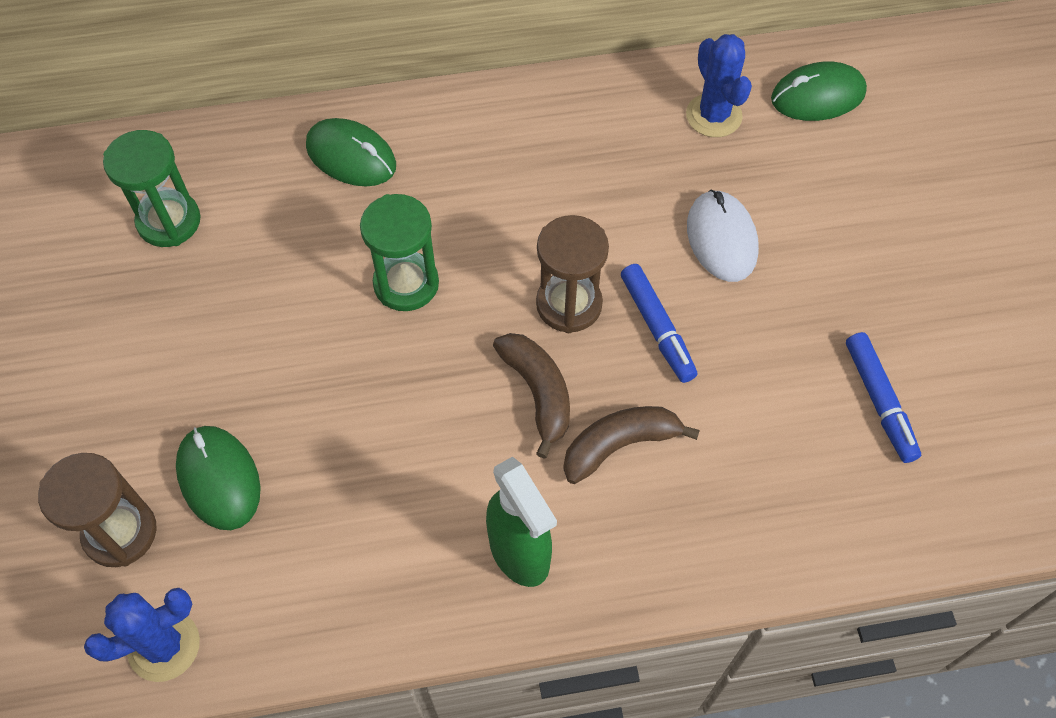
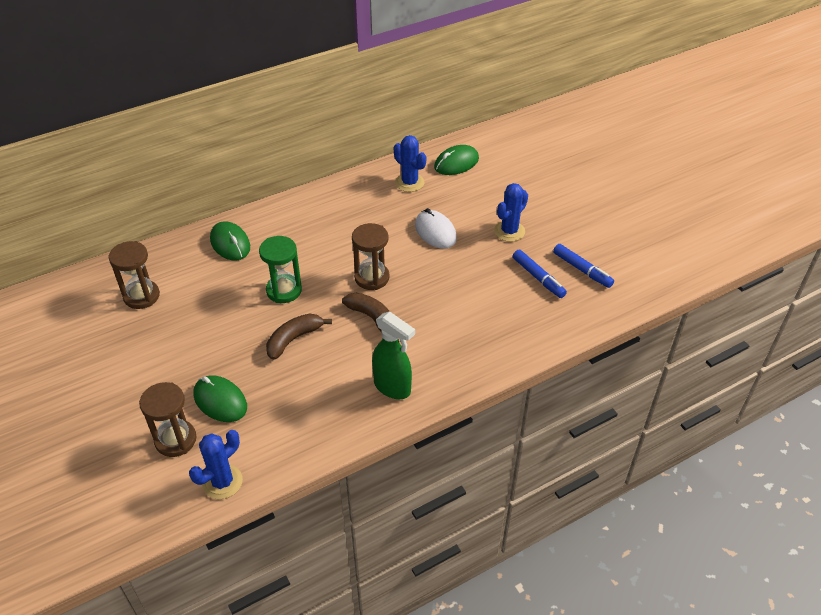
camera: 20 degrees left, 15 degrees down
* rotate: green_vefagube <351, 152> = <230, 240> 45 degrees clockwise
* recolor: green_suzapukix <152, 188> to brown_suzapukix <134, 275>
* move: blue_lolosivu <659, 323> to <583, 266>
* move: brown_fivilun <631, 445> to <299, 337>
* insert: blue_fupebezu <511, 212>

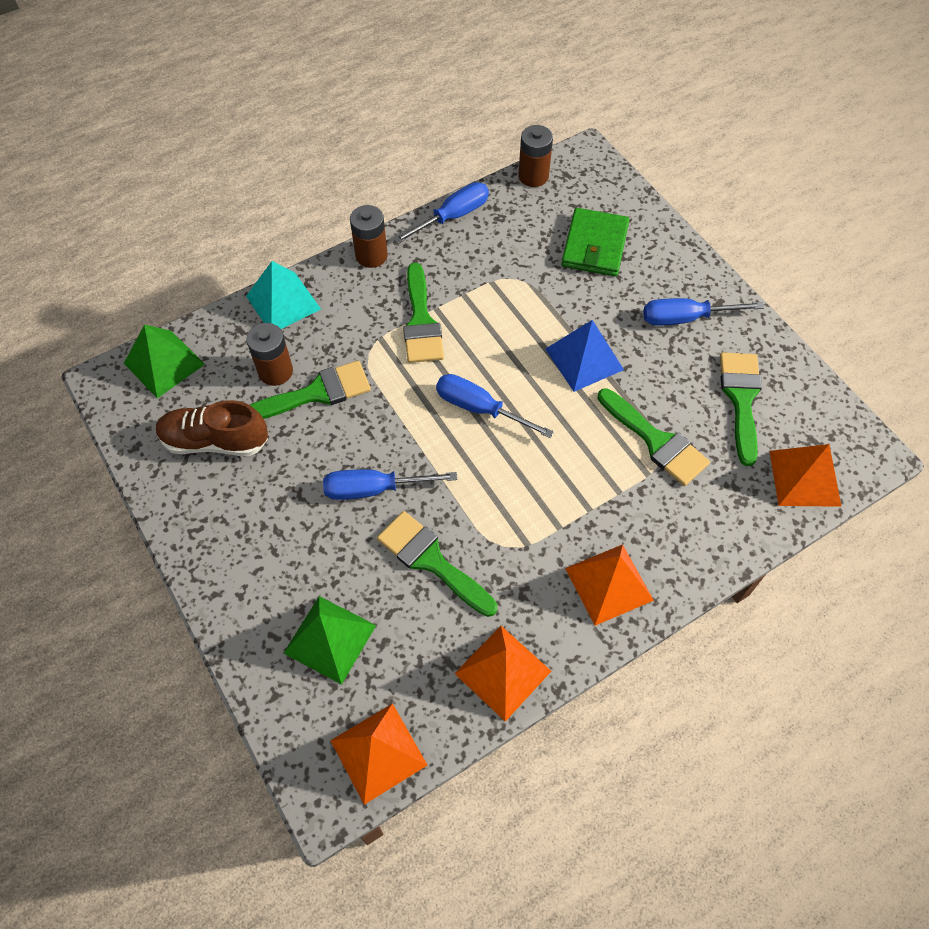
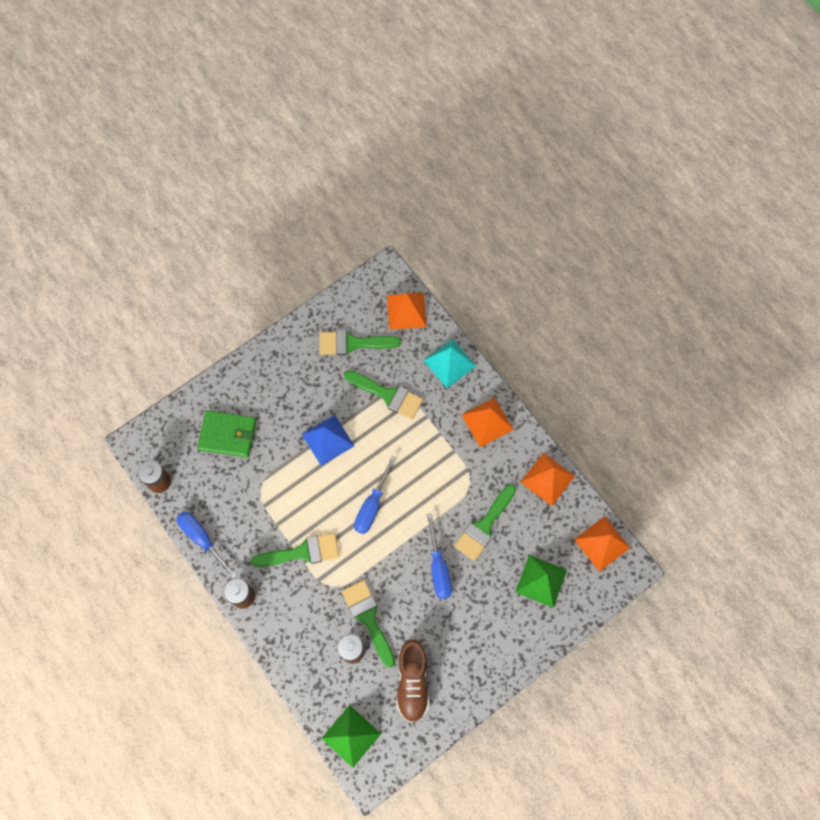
camera: 95 degrees left, 10 degrees up
* move: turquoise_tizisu <283, 295> to <449, 363>
* delete: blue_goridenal <703, 312>
* rotate: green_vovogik <653, 437> = <383, 395> 75 degrees clockwise

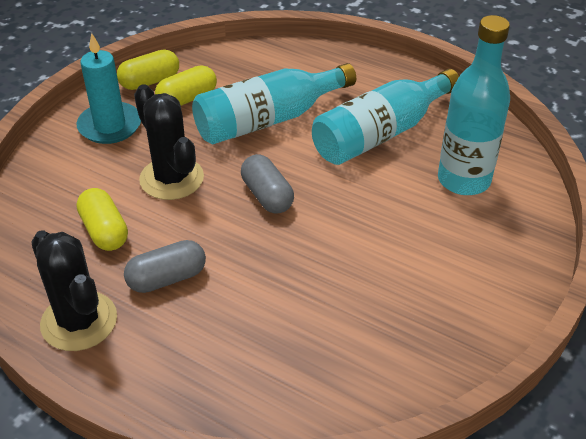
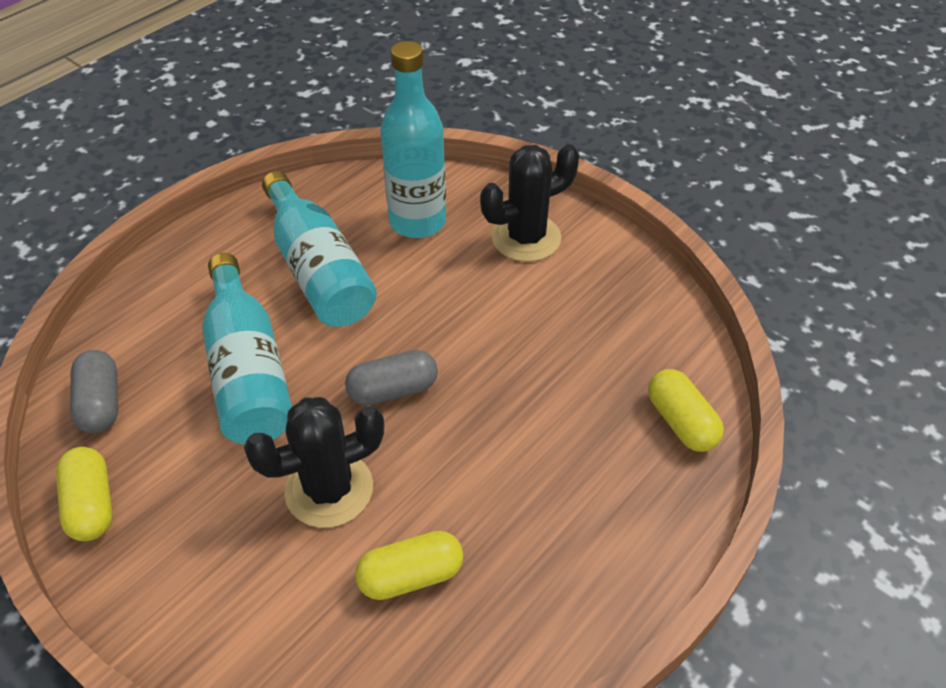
camera: 80 degrees left, 5 degrees up
* delete: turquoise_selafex <108, 88>
* move: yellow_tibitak <186, 85> to <686, 410>
* move: black_fupebezu <74, 290> to <529, 203>
* move: grey_tibitak <165, 266> to <94, 391>

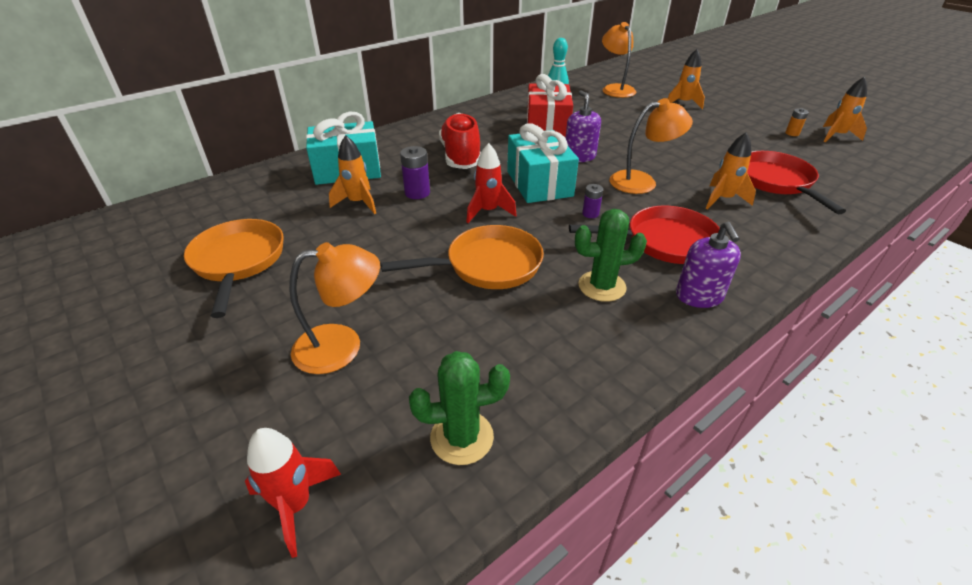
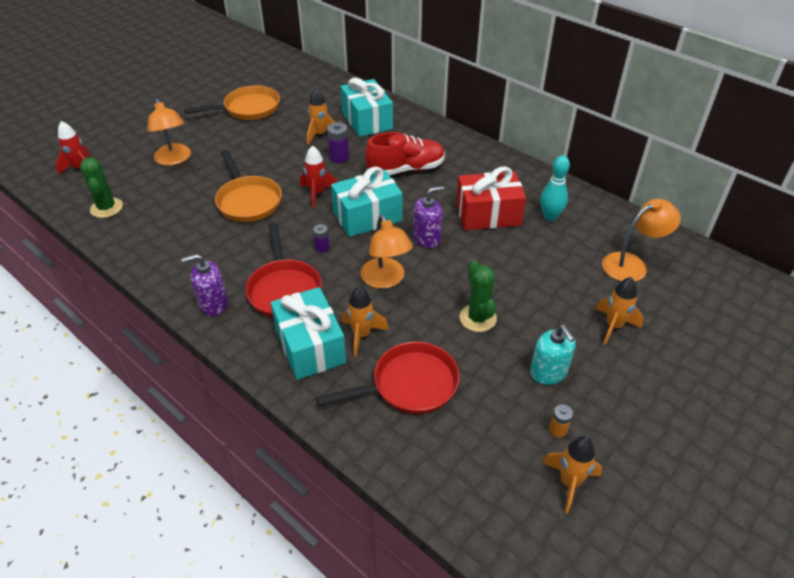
camera: 80 degrees right, 5 degrees up
* move: green_fupebezu <611, 255> to <478, 296>
* insert: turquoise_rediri <308, 333>
* insert: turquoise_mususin <553, 355>

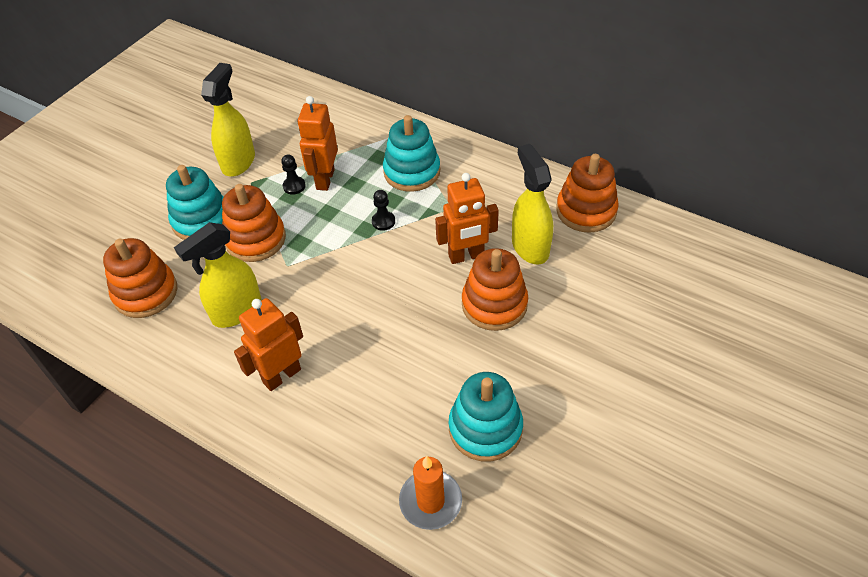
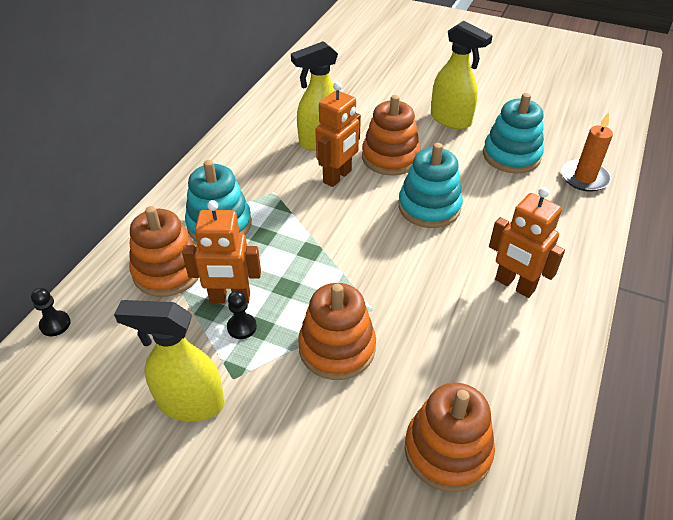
camera: 100 degrees left, 5 degrees down
* move: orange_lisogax <587, 193> to <164, 251>
* move: turquoise_lisogax <195, 202> to <430, 185>
* rotate: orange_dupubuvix <467, 218> = <338, 134> 60 degrees clockwise
* move: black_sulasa <383, 210> to <51, 312>
* move: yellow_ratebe <217, 275> to <462, 75>

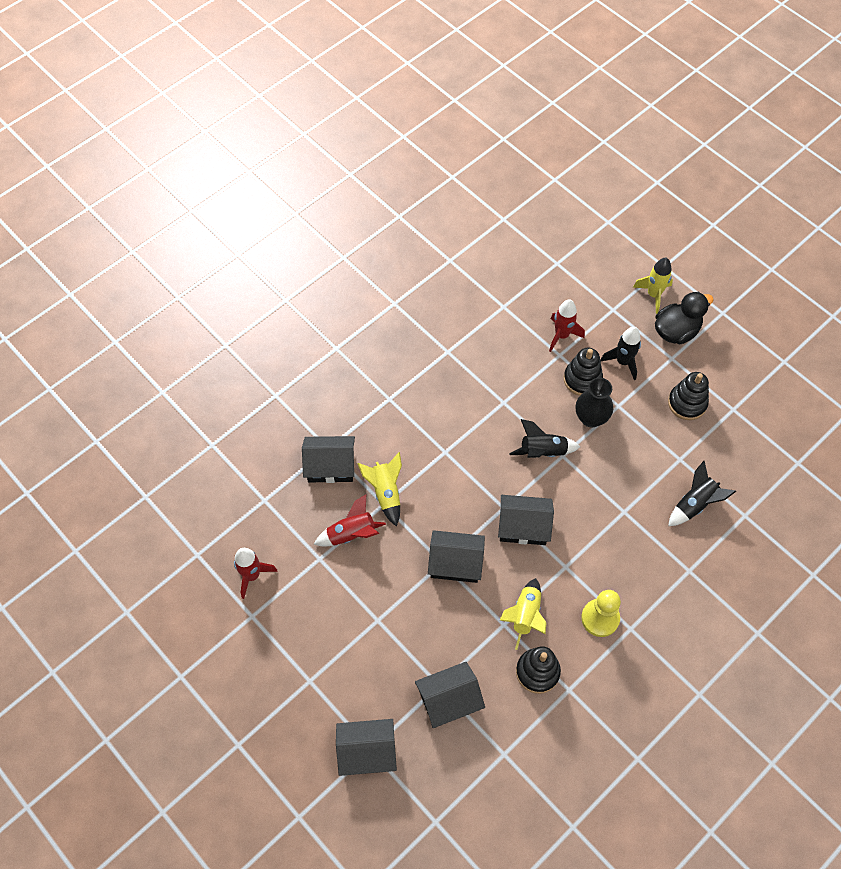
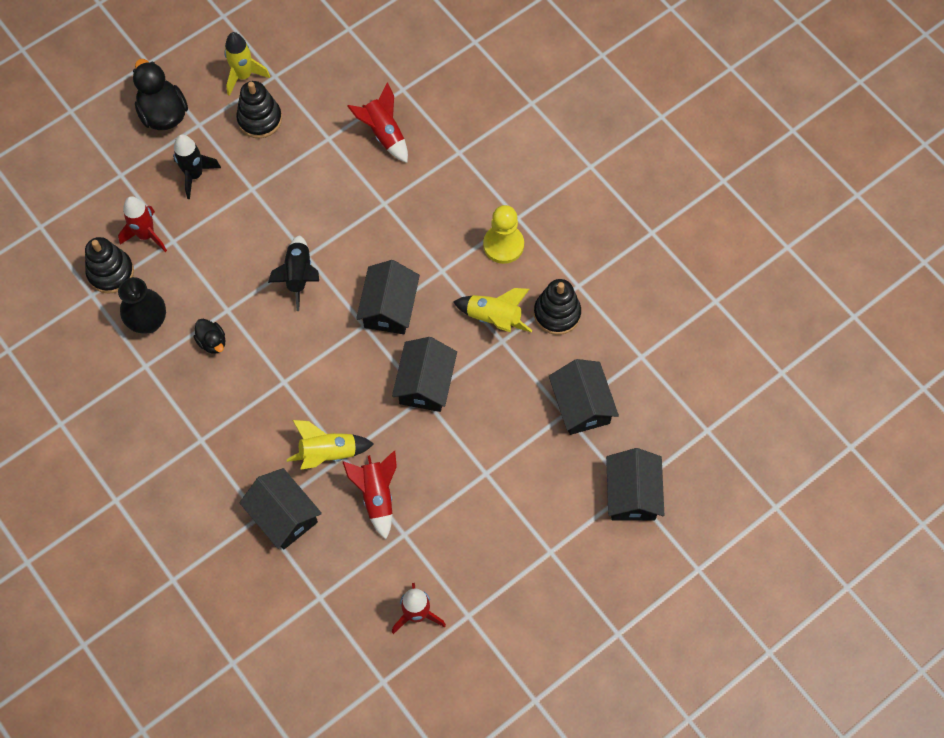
camera: 85 degrees left, 5 degrees up
* move: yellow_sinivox <653, 286> to <247, 64>
* move: black_lisogax <583, 372> to <109, 265>
* move: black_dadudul <594, 403> to <142, 305>
* rotate: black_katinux <328, 459> = <281, 509> 45 degrees counterclockwise
* recolor: black_sinivox <702, 493> to red_sinivox <377, 122>
* insert: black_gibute <209, 336>

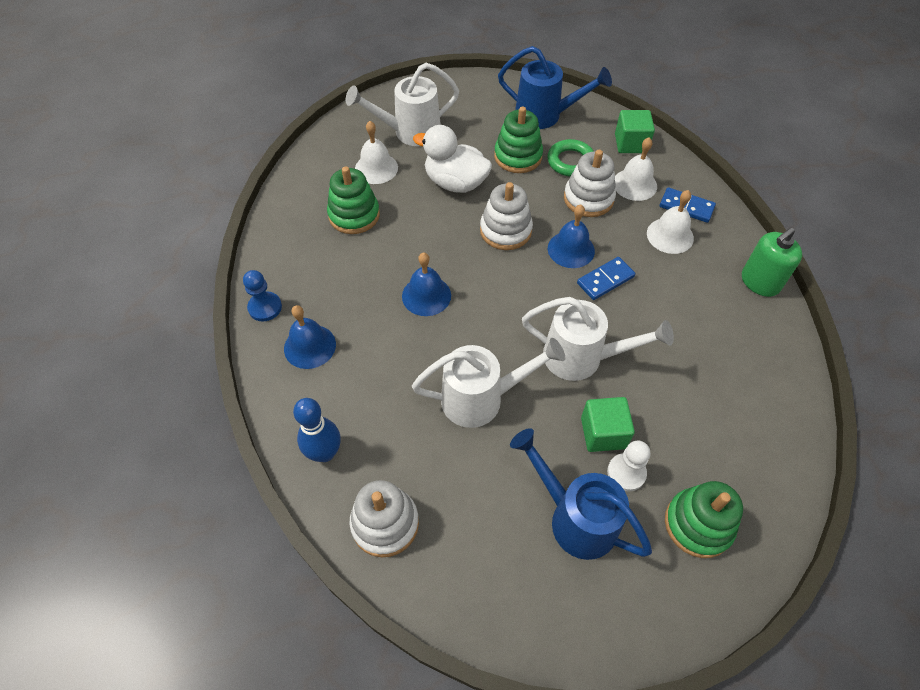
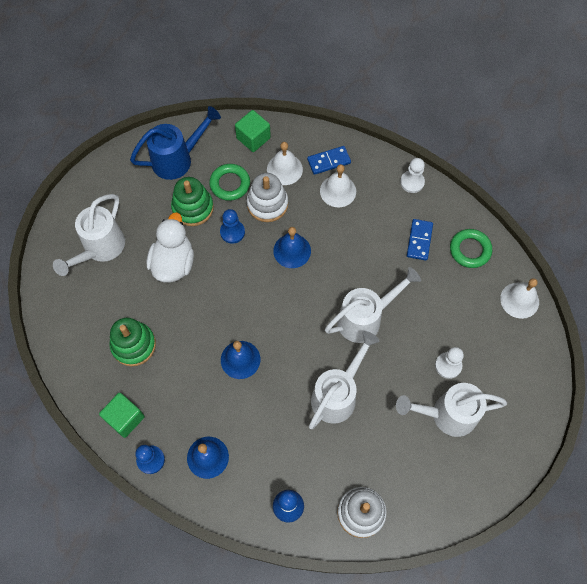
camera: 45 degrees left, 10 degrees up
* move: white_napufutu <376, 152> to <519, 298>
* rotate: white_gibute <452, 159> = <170, 247> 120 degrees clockwise
* delete: white_lisogax <506, 216>
* replace: green_mususin <772, 262> to white_sulasa <412, 175>
* move: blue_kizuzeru <606, 278> to <420, 240>
* move: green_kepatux <608, 424> to <122, 415>
* recolor: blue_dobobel <581, 494> to white_dobobel <451, 410>
* delete: green_lisogax <704, 519>
* insert: blue_sulasa <232, 226>
* insert: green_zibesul <471, 248>

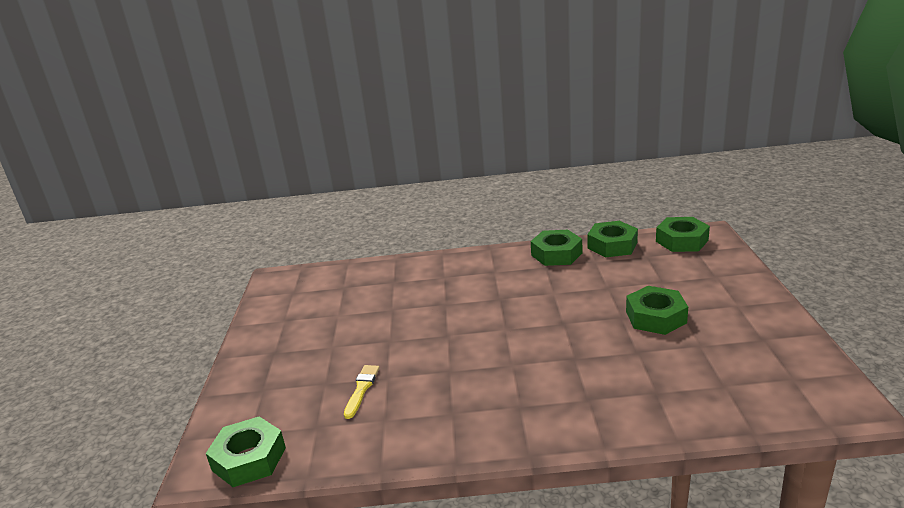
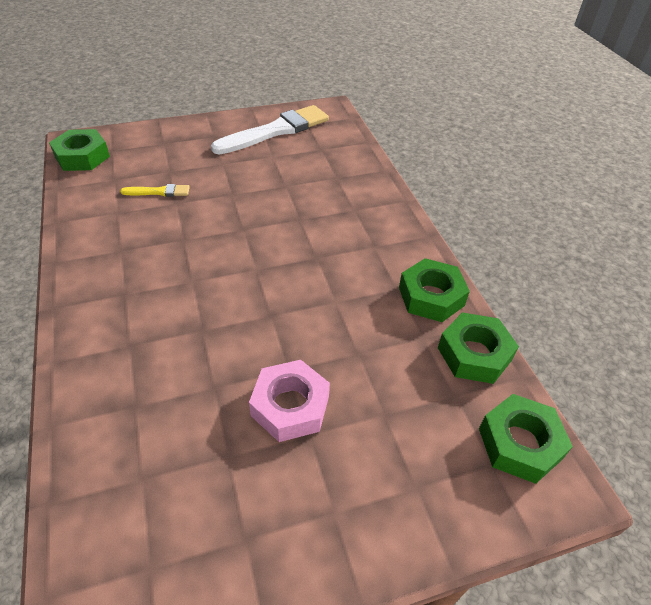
camera: 70 degrees right, 20 degrees up
* recolor: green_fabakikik <657, 310> to pink_fabakikik <289, 401>
* insert: white_vovogik <270, 129>

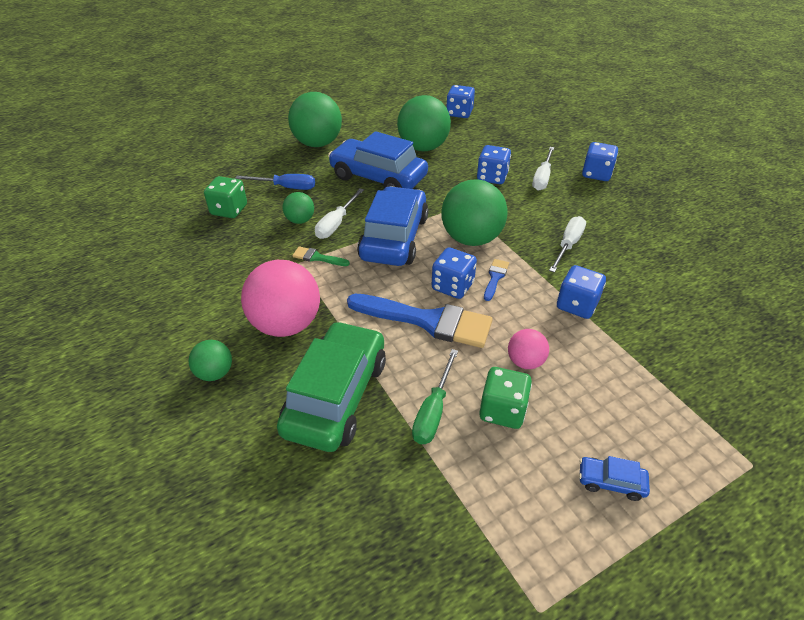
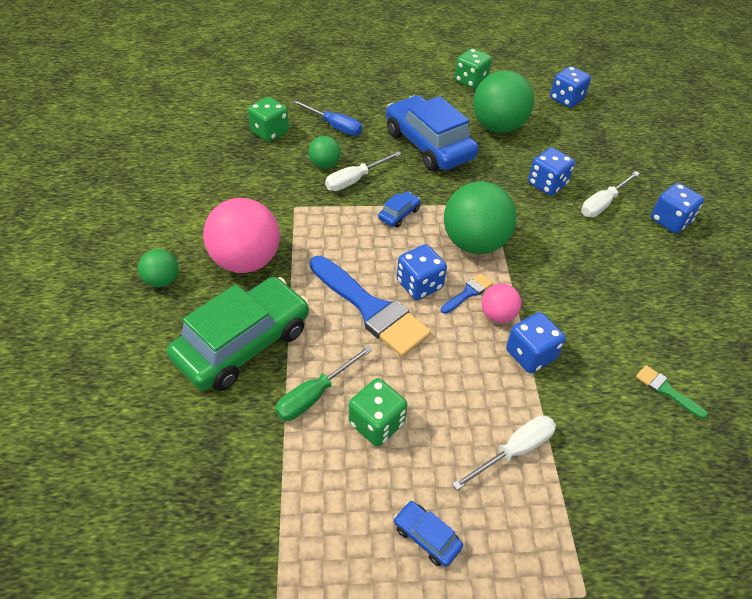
camera: 25 degrees right, 5 degrees up
* delete: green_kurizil <315, 119>
* resize: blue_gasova <392, 226> = <399, 210> x0.41
* move: white_goridenal <567, 244> to <504, 452>
* move: green_vovogik <321, 256> to <672, 392>
* move: pink_kurizil <528, 349> to <502, 303>
* insert: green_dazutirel <473, 68>

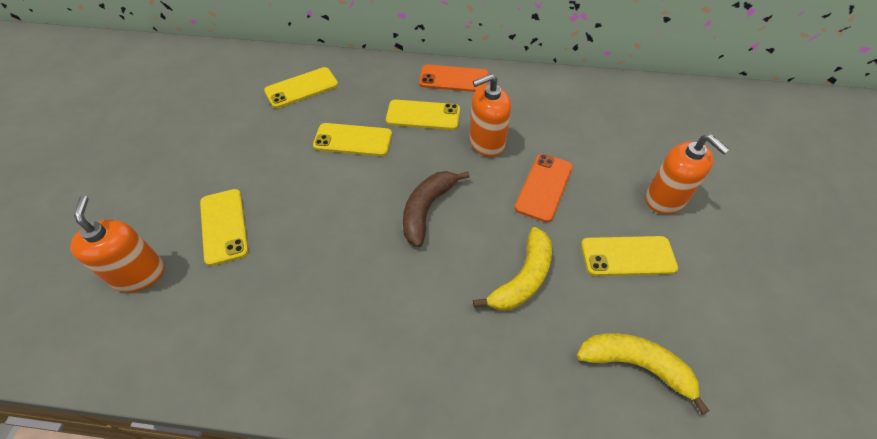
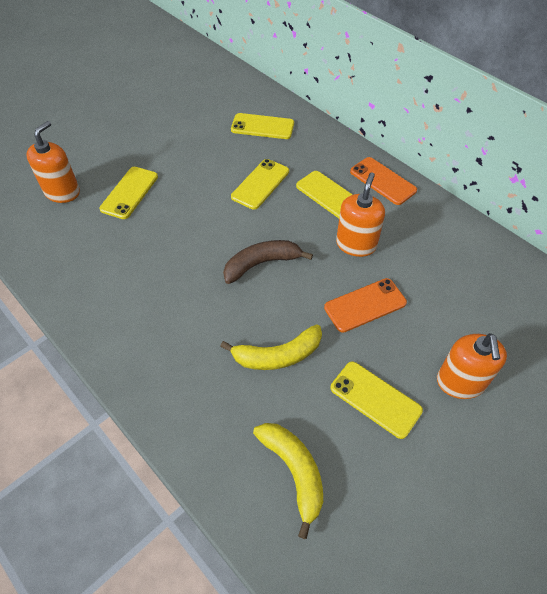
camera: 40 degrees right, 0 degrees up
* rotate: orange_mususin <490, 115> = <360, 214> 90 degrees clockwise
* rotate: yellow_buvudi <352, 139> = <260, 184> 75 degrees clockwise

